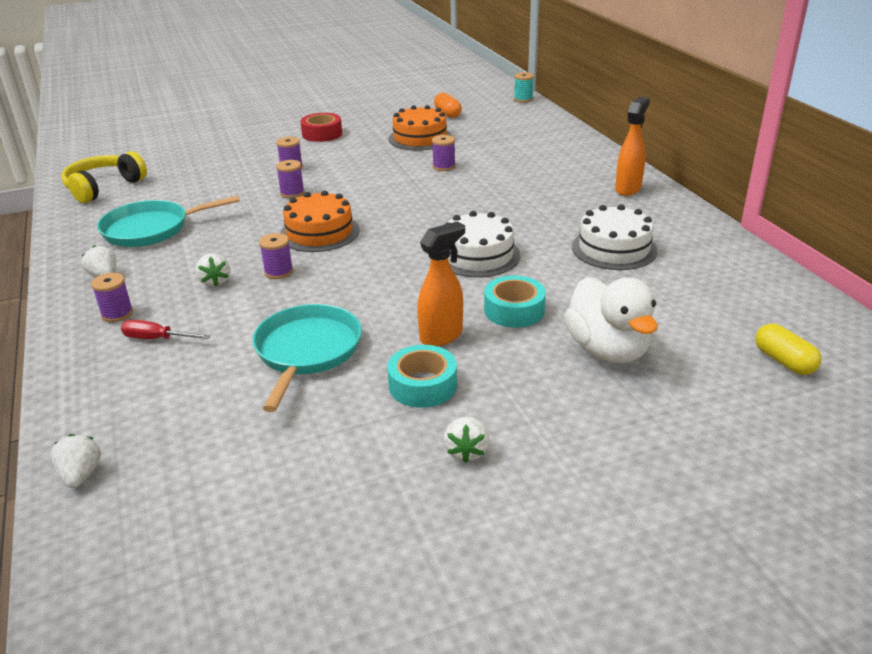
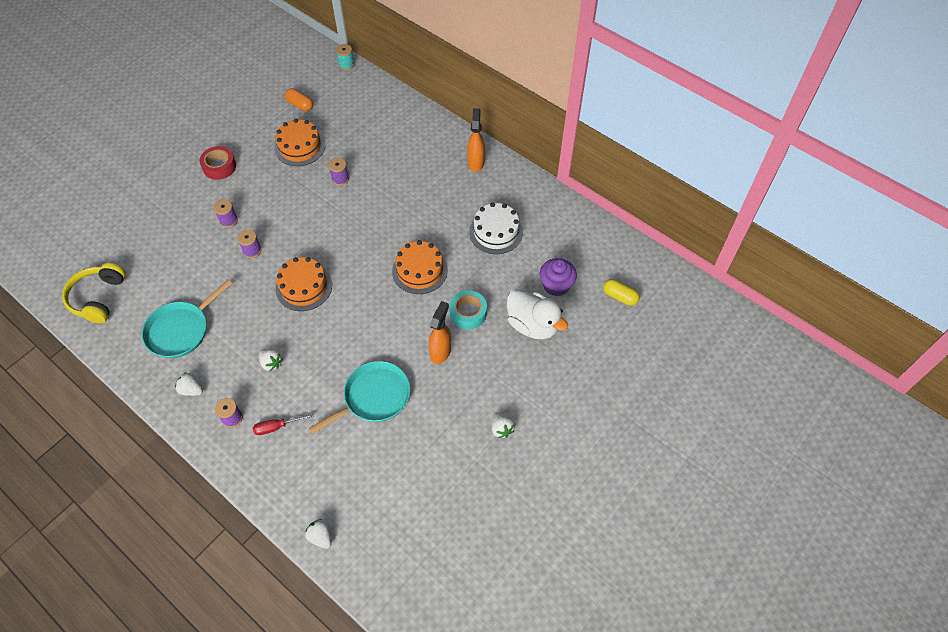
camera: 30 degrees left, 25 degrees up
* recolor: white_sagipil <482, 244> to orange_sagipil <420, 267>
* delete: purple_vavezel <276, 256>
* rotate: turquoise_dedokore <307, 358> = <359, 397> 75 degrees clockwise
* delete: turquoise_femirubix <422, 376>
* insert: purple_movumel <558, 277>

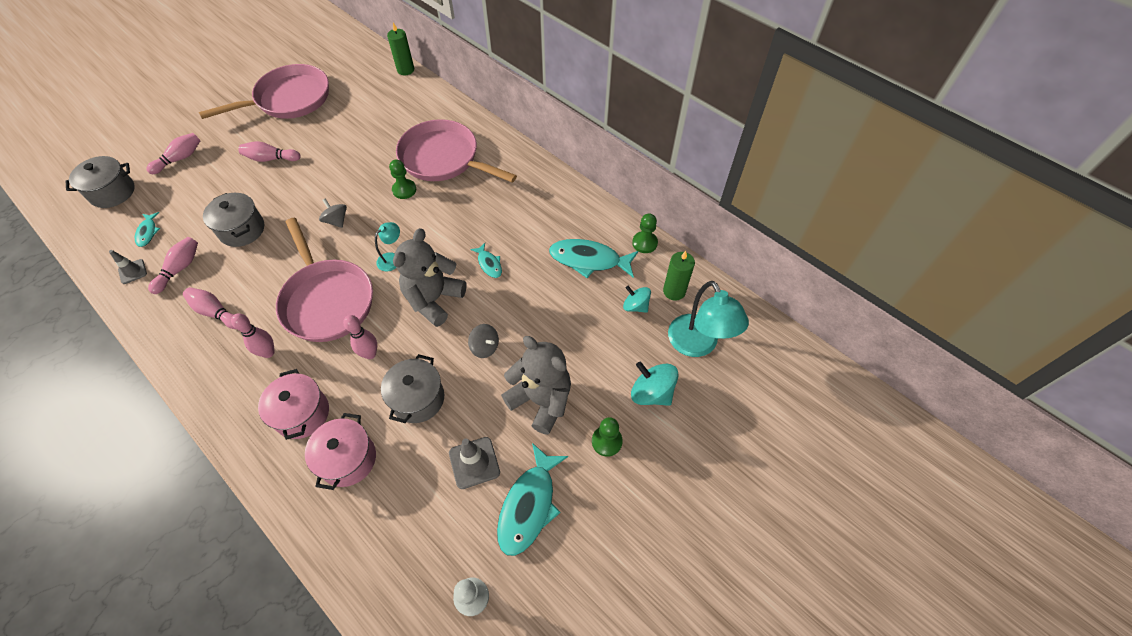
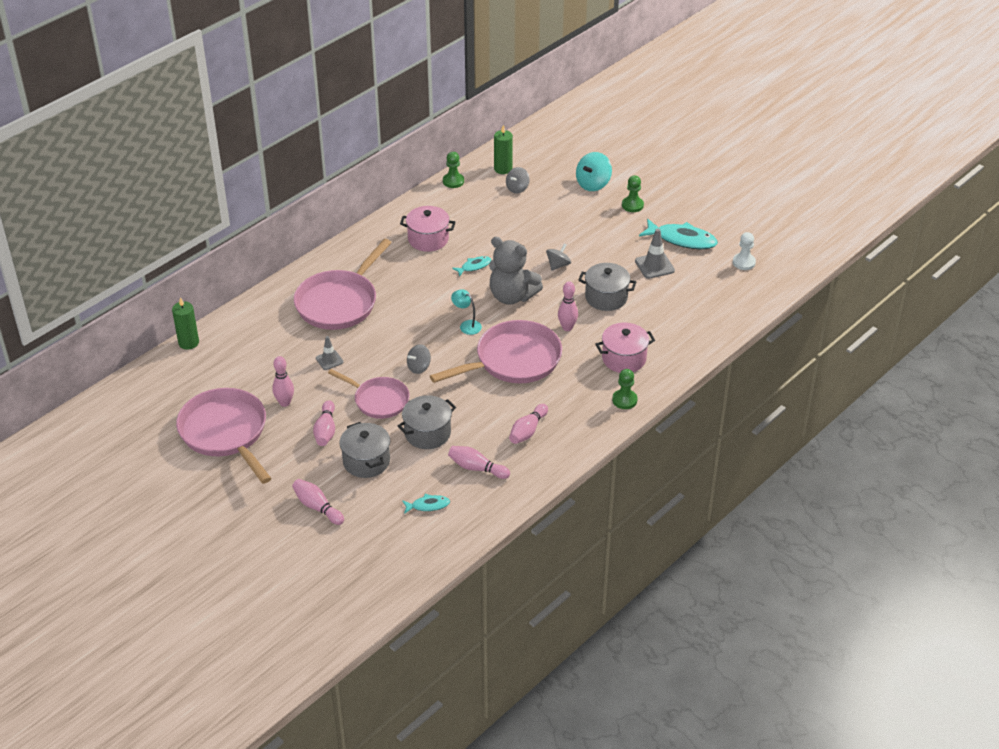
camera: 90 degrees left, 15 degrees down
* move: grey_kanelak <100, 182> to <365, 450>
* move: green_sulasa <402, 179> to <625, 389>
* delete: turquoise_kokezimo <593, 258>
* move: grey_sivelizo <128, 267> to <330, 353>
* delete: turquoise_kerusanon <708, 319>
* recolor: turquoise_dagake <637, 299> to grey_dagake <518, 180>
* move: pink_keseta <253, 336> to <283, 381>
* delete: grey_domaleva <536, 385>
* move: pink_kanelak <340, 451> to <428, 229>
* insert: pink_dedokore <369, 394>

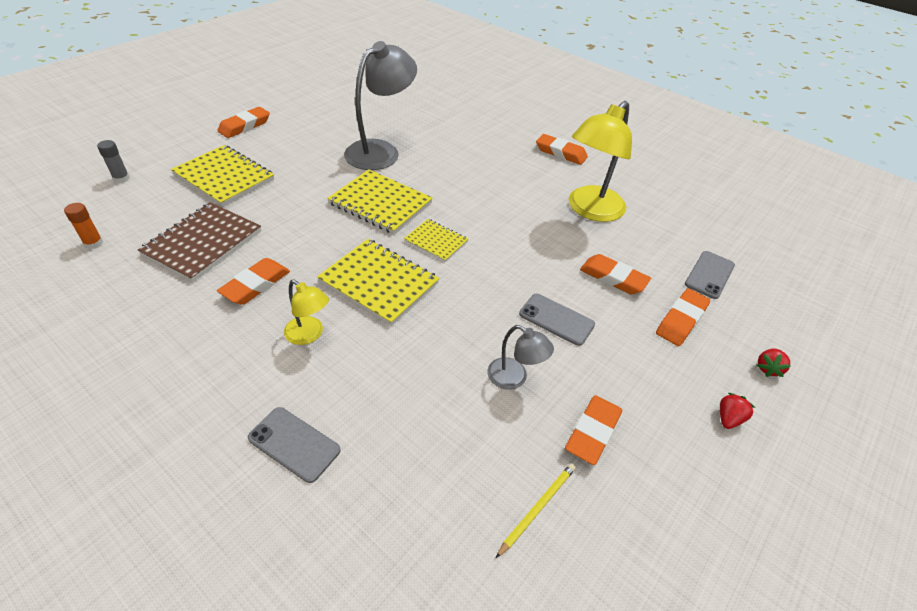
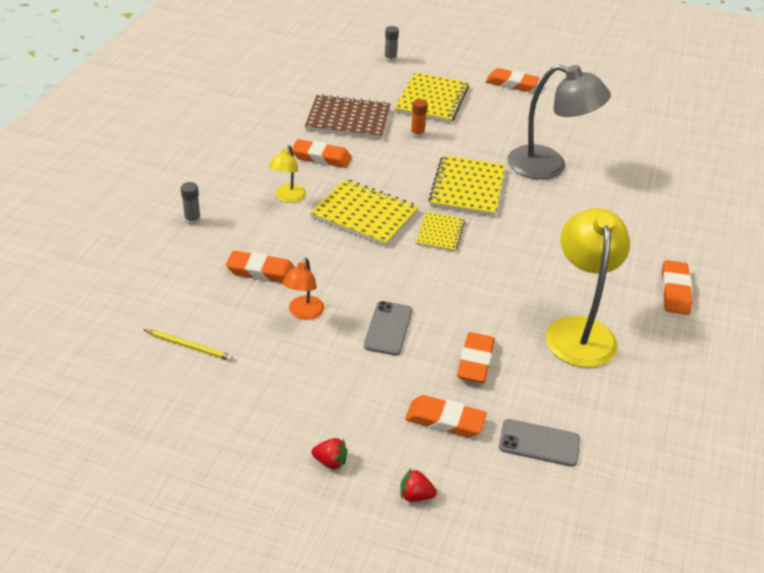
camera: 70 degrees right, 5 degrees down
* rotate: yellow_kerusanon <600, 161> = <588, 288> 75 degrees clockwise
* move: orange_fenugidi <83, 226> to <419, 119>
* rotate: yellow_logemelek <378, 282> = <364, 213> 75 degrees counterclockwise
* recolor: grey_kerusanon <520, 357> to orange_kerusanon <303, 289>
* move: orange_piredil <593, 430> to <261, 267>
* replace: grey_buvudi <294, 445> to grey_fenugidi <191, 204>

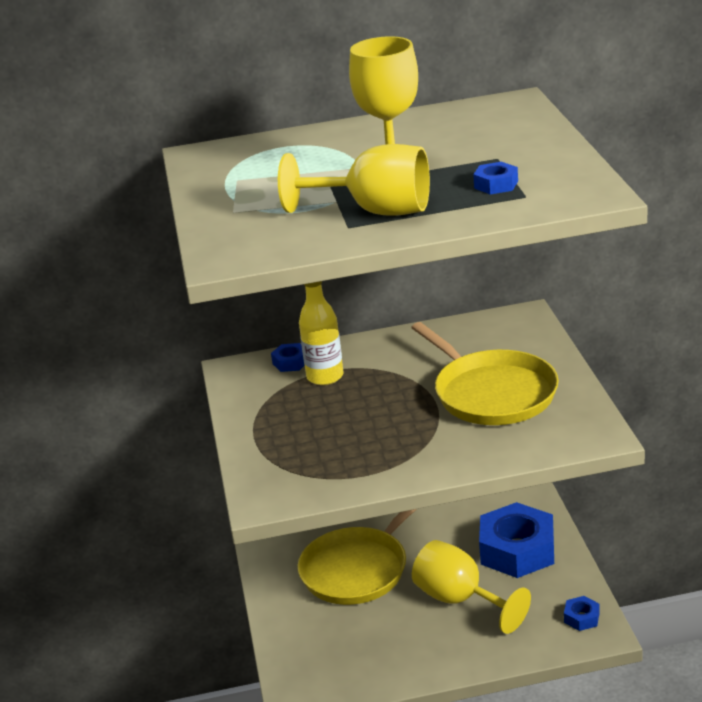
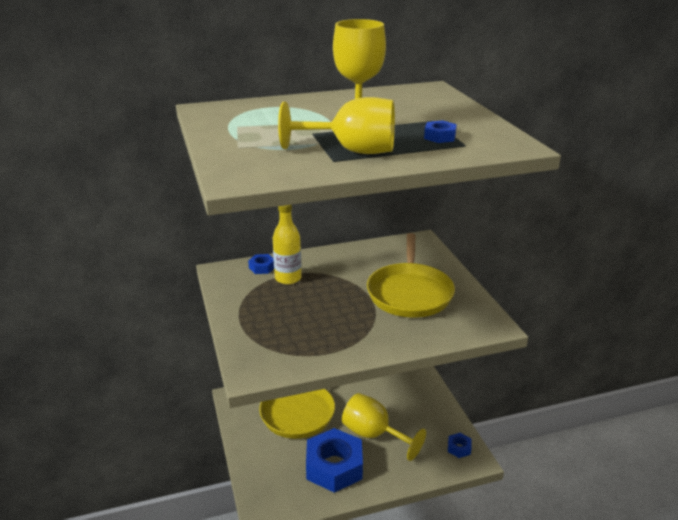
camera: 10 degrees left, 0 degrees up
* rotate: yellow_dedokore <485, 373> = <411, 275> 45 degrees clockwise
* move: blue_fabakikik <516, 540> to <334, 460>

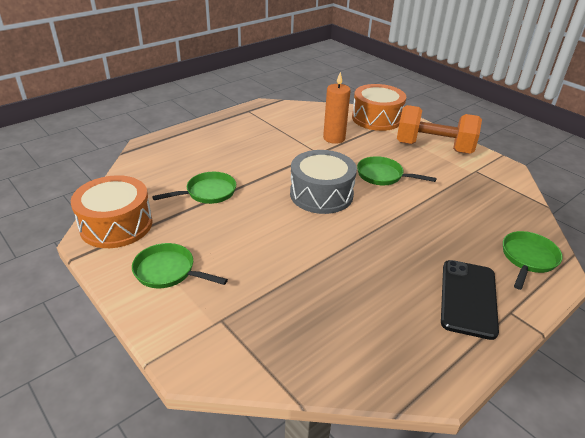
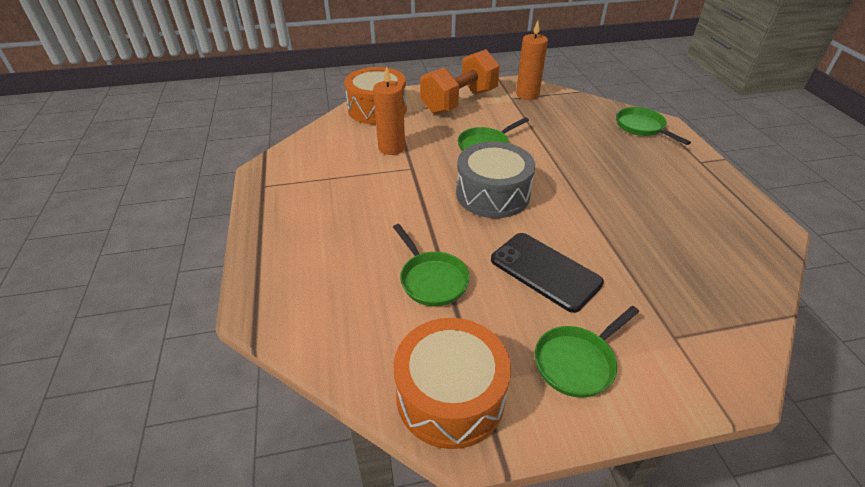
camera: 60 degrees left, 5 degrees up
* rotate: green_dedokore <194, 188> = <431, 265> 150 degrees clockwise
* move: black_buvudi <470, 300> to <547, 273>
* insert: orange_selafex <532, 60>

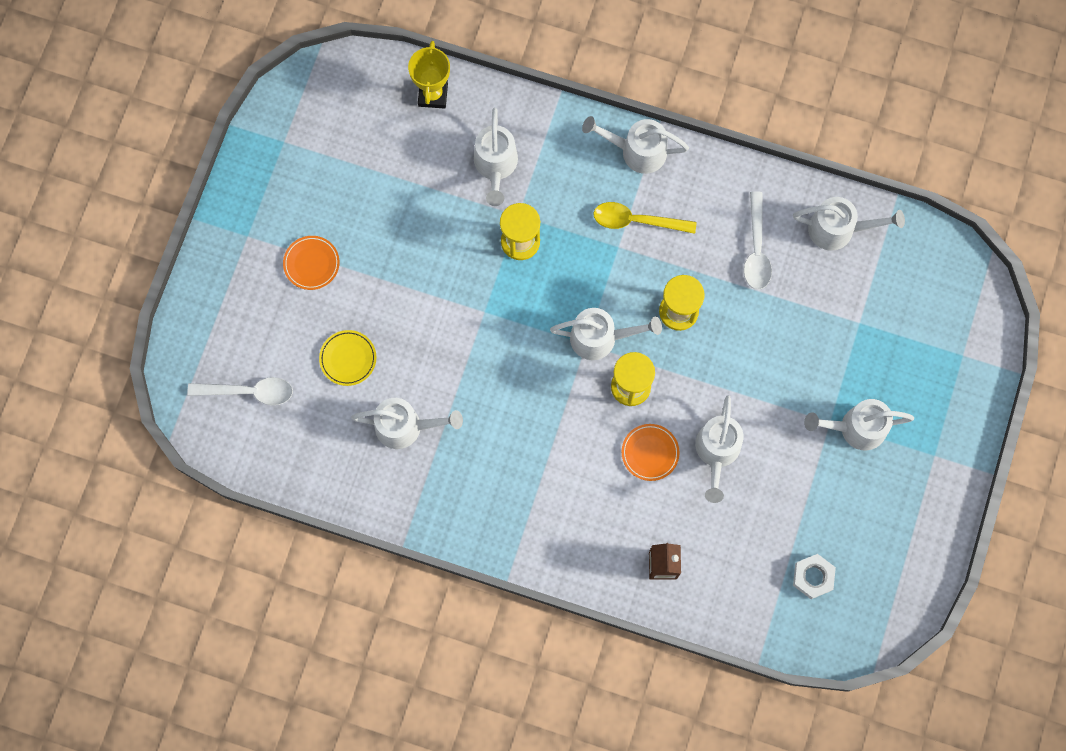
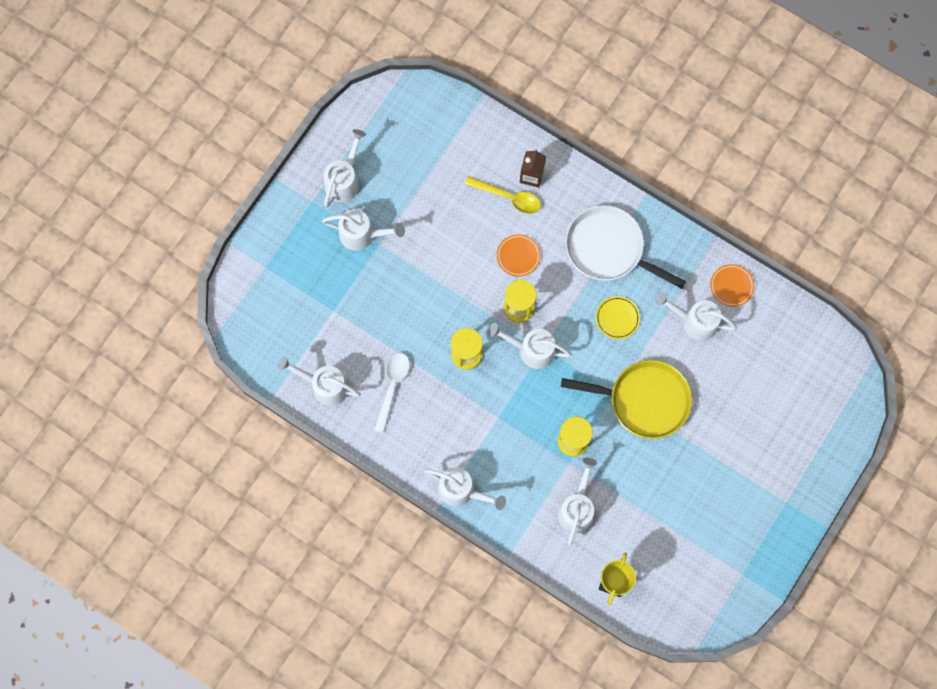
camera: 165 degrees left, 0 degrees up
* move: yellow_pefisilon <645, 218> to <503, 195>
* move: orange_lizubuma <311, 263> to <732, 285>
* move: yellow_lizubuma <347, 358> to <618, 317>
* delete: white_pefisilon <240, 391>
* move: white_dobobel <719, 449> to <345, 168>
* delete: white_fabakikik <814, 576>
* insert: white_dedokore <625, 247>
* insert: yellow_dedokore <626, 399>

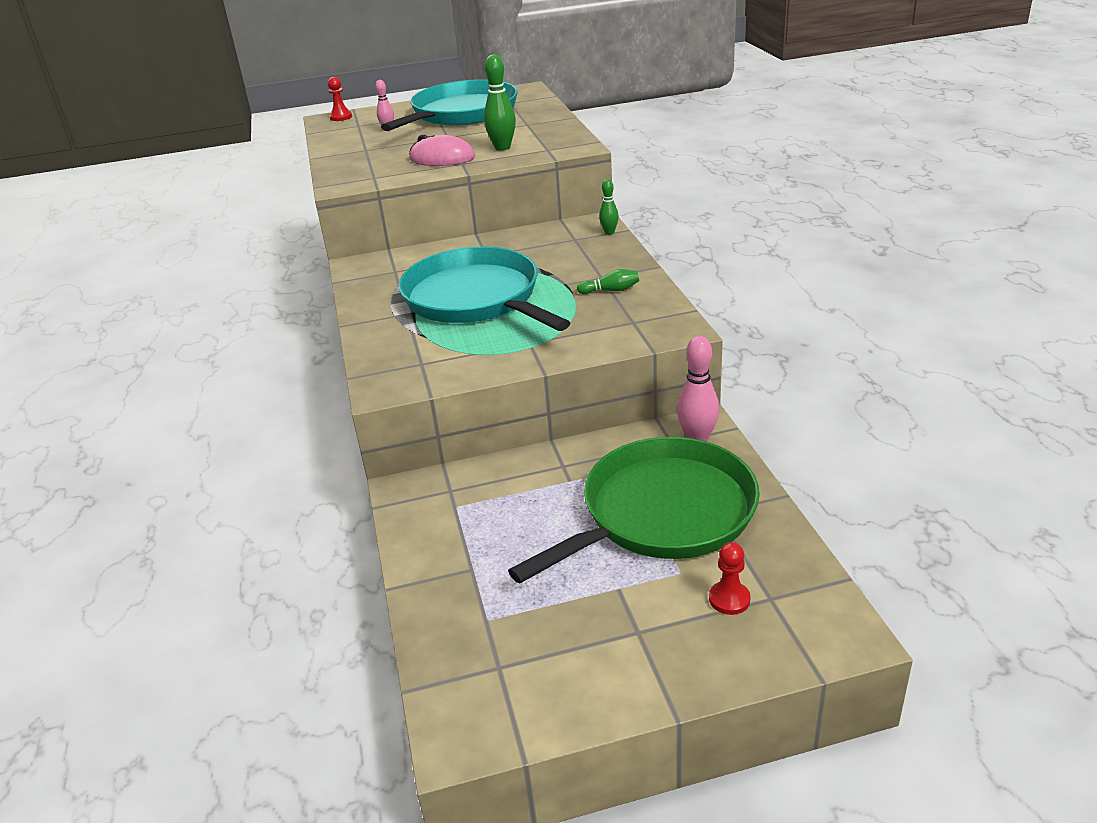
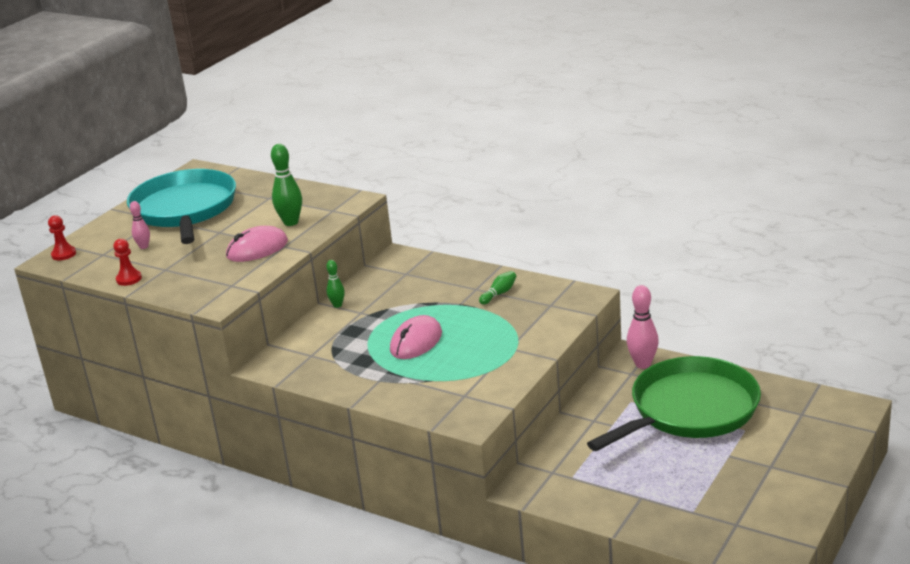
camera: 45 degrees left, 5 degrees down
* move: green_keseta <609, 207> to <335, 284>
* replace: turquoise_dedokore <484, 289> to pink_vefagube <416, 337>
* rotate: green_dedokore <634, 510> = <674, 403> 45 degrees clockwise
* move: red_sulasa <730, 578> to <127, 262>

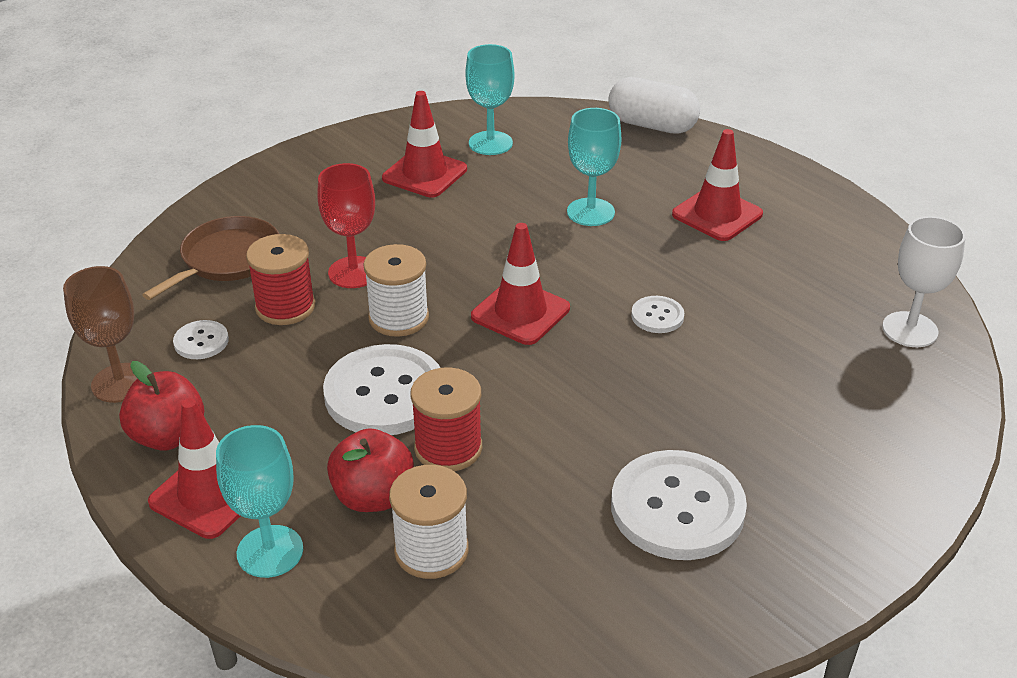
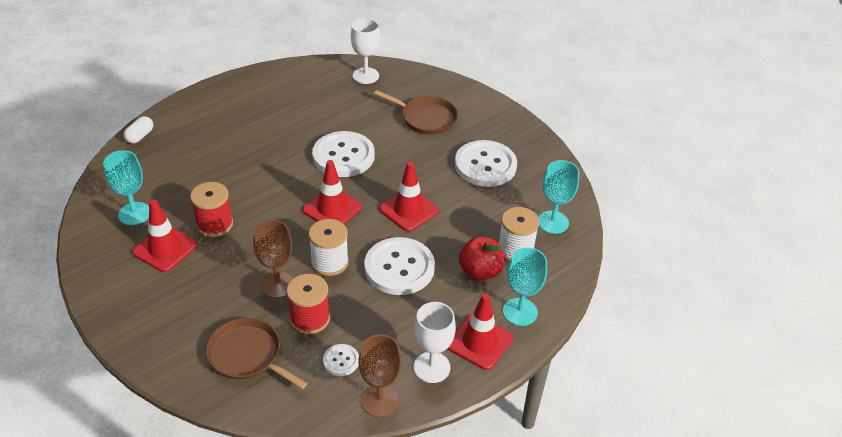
camera: 90 degrees left, 5 degrees up
* resize: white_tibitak <654, 105> = <138, 130> x0.56
* move: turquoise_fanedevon <594, 167> to <558, 197>
* move: red_sivelizo <717, 185> to <409, 196>
* recolor: red_fanedevon <346, 225> to brown_fanedevon <273, 259>
* resize: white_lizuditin <657, 314> = <343, 154> x2.13
* replace: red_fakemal <161, 406> to white_fanedevon <435, 342>
* move: red_vavezel <446, 419> to <211, 209>
* insert: brown_dedokore <416, 112>

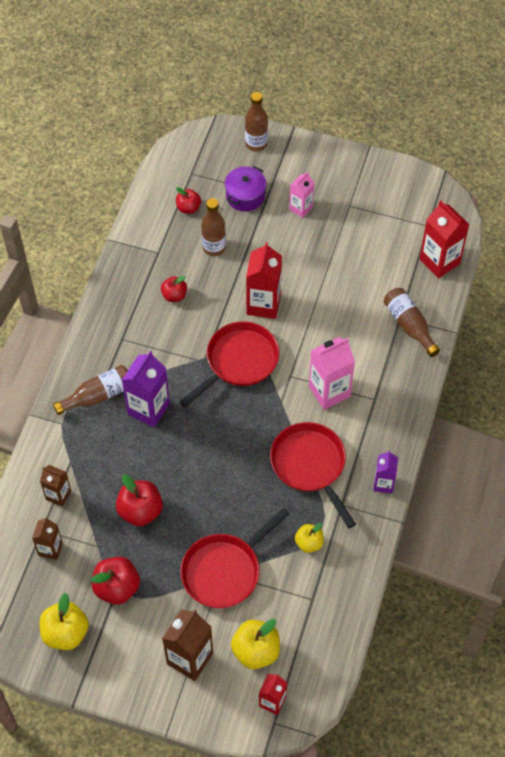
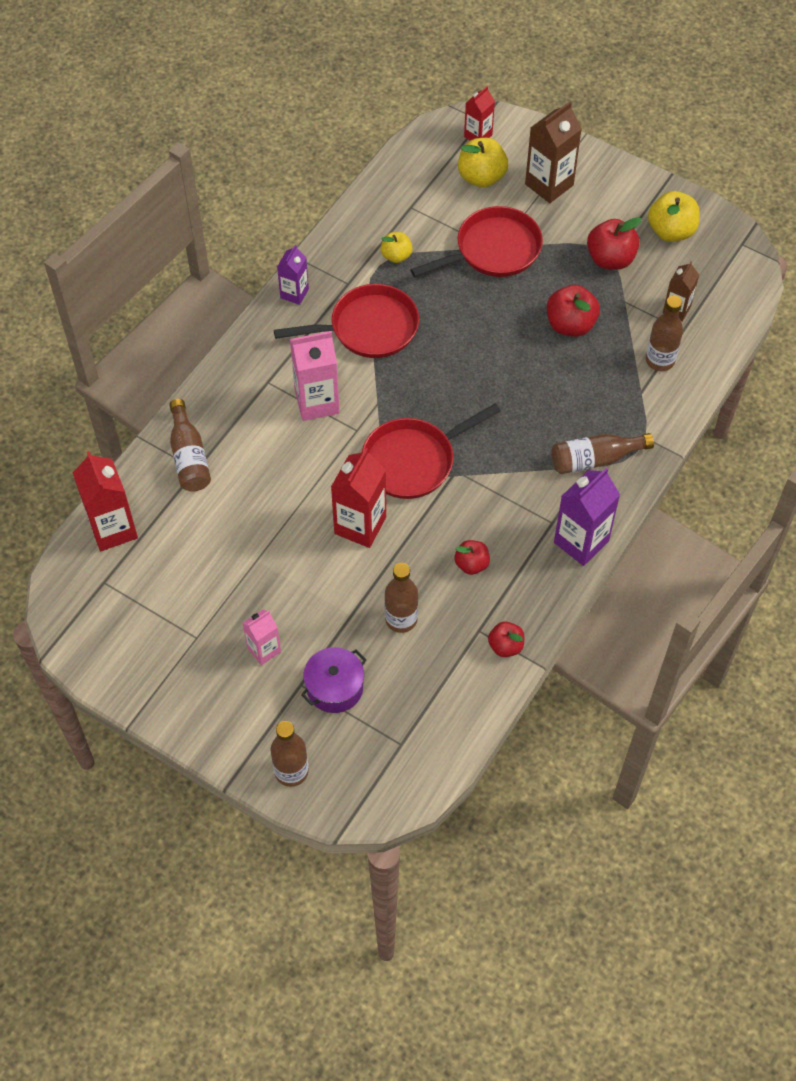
camera: 165 degrees left, 0 degrees up
* move: red_fakemal <188, 200> to <506, 639>
* move: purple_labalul <146, 389> to <587, 517>
* rotate: red_dedokore <313, 475> = <346, 321> 90 degrees counterclockwise
* replace: brown_labalul <55, 486> to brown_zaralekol <664, 333>

